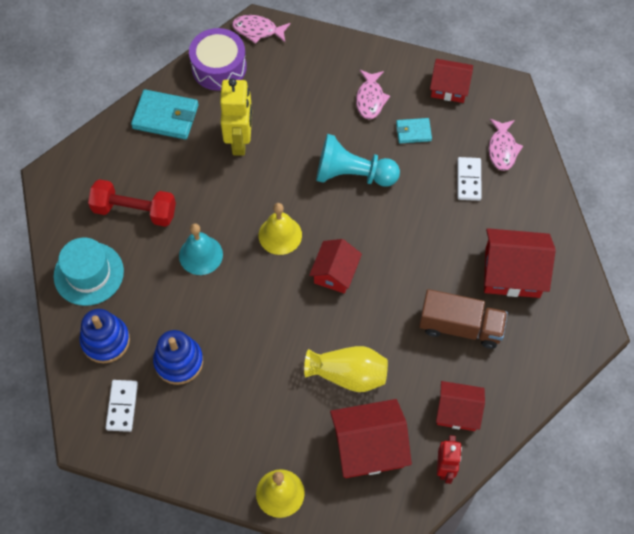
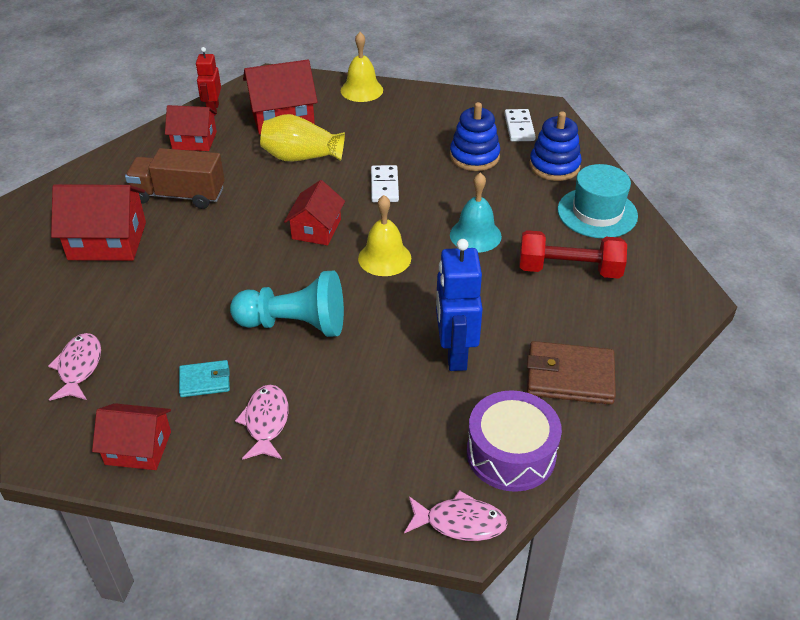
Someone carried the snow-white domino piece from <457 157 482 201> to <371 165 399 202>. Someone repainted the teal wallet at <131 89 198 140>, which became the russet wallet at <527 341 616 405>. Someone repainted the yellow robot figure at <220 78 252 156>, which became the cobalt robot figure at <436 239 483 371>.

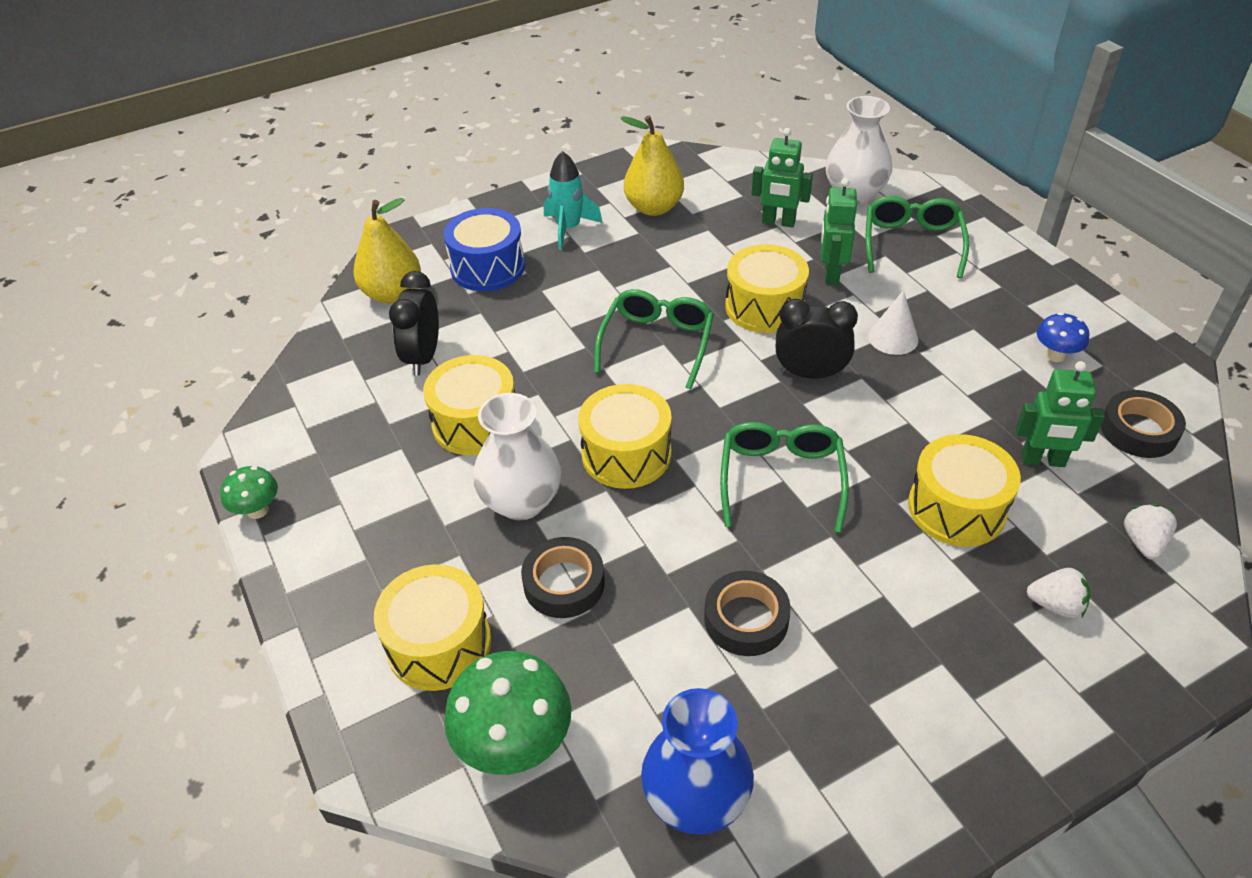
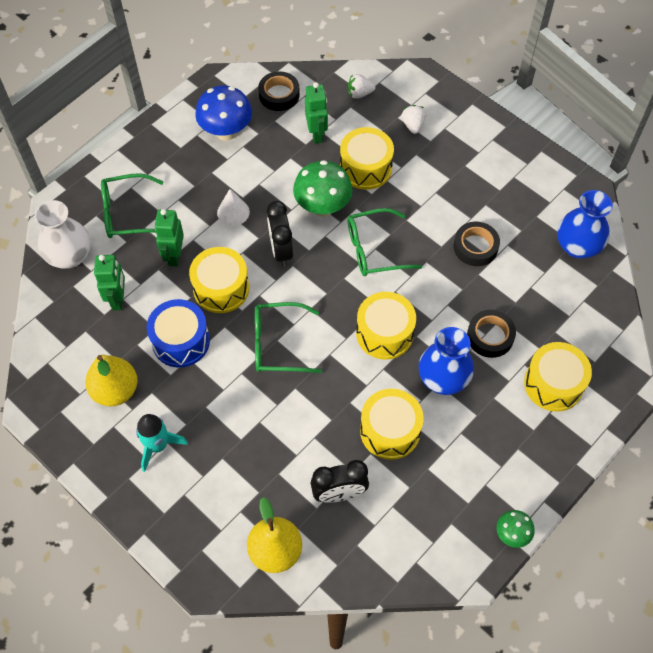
Someone carried the cobalt snare drum from <444 208 525 291> to <147 299 210 367>. Someone carried the green toadstool from <444 651 572 775> to <293 160 353 217>. Someone repainted the snow-white flower vase at <473 393 561 520>, which became the cobalt flower vase at <418 327 474 395>. Someone rotated the green robot figure at <821 178 857 285> by 105 degrees clockwise. Someone scaled the cobalt toadstool at <1037 312 1089 362> by 1.84.

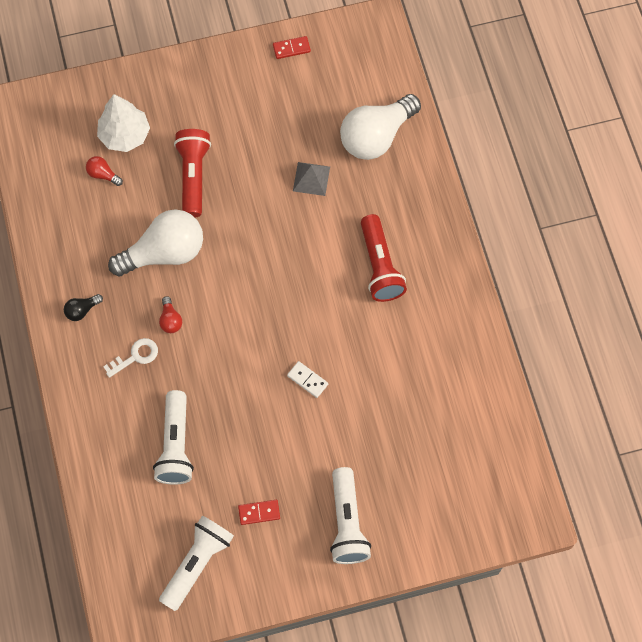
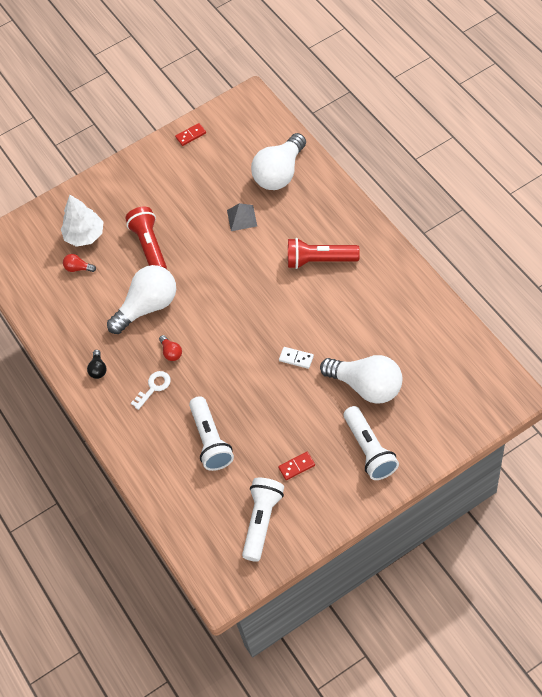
Someone put down the snow-white light bulb at <320 355 403 404>. Someone rotated the ebony light bulb at <64 294 103 321> by 45 degrees counterclockwise. Someone rotated the crimson flashlight at <361 214 407 302> by 120 degrees clockwise.

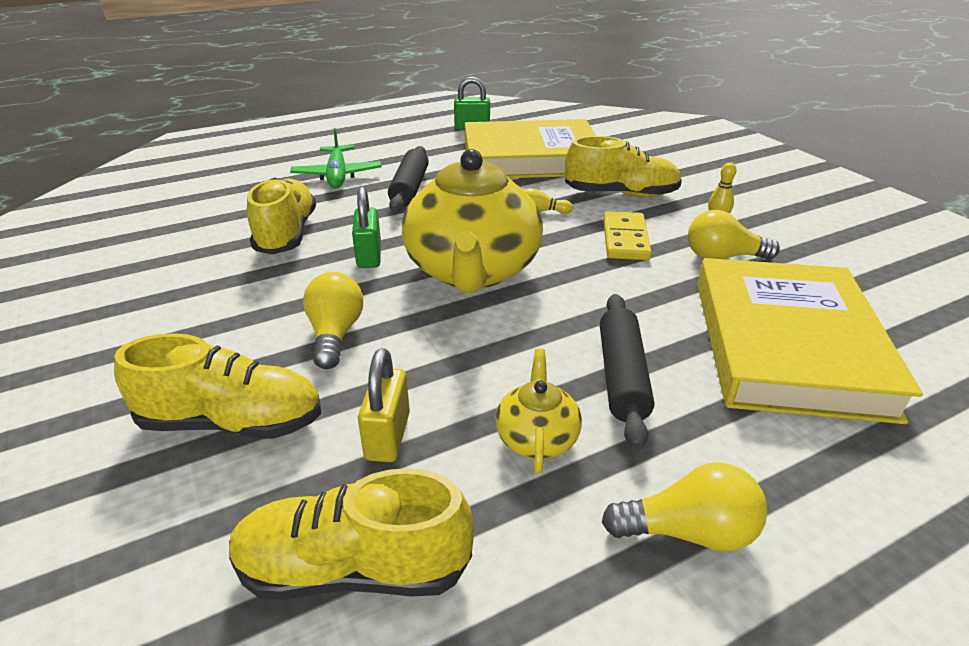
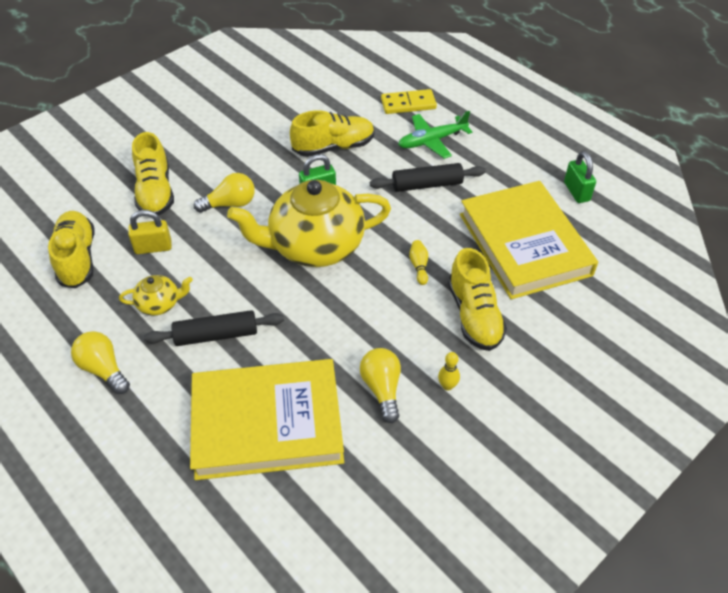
Someone carried the yellow domino piece from <603 211 652 260> to <381 89 437 114>. Someone rotated the yellow light bulb at <602 462 767 552> by 150 degrees clockwise.

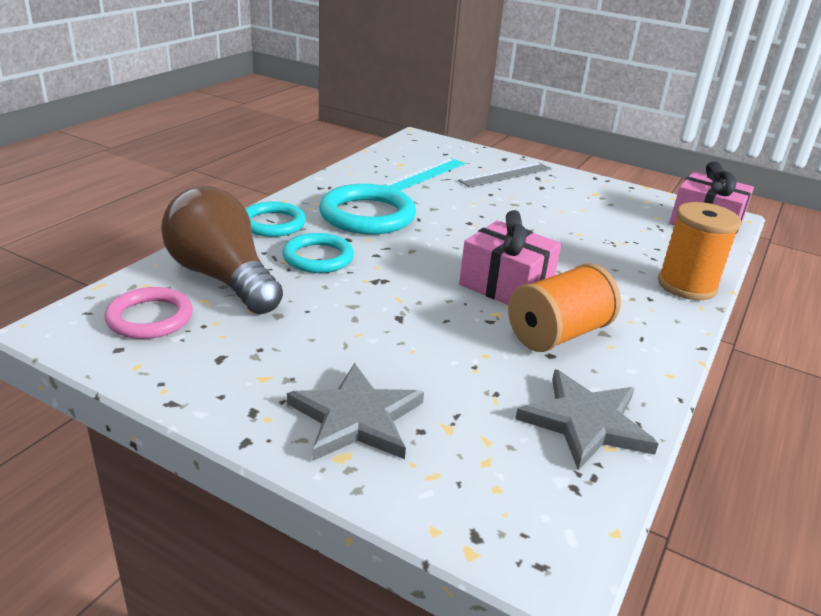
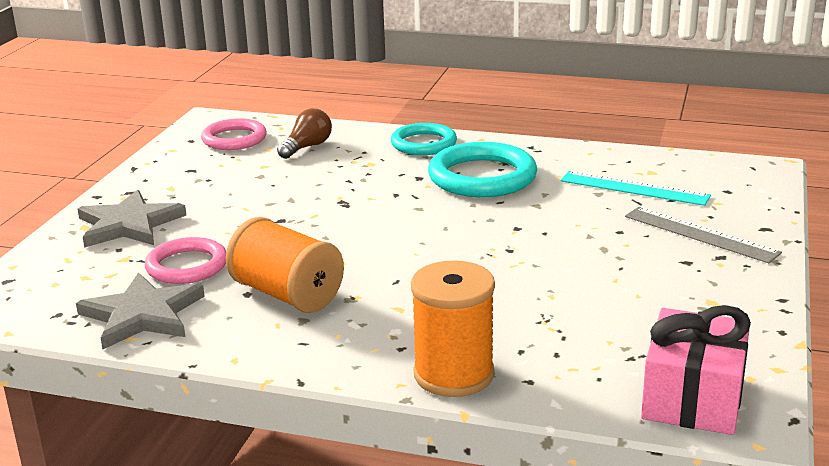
Someone took away the teal ring at <282 233 354 273>. Someone took away the rosy present at <459 210 561 305>. Someone put down the rosy ring at <145 237 226 284>. Someone scaled the russet light bulb at <161 186 283 314> by 0.49.

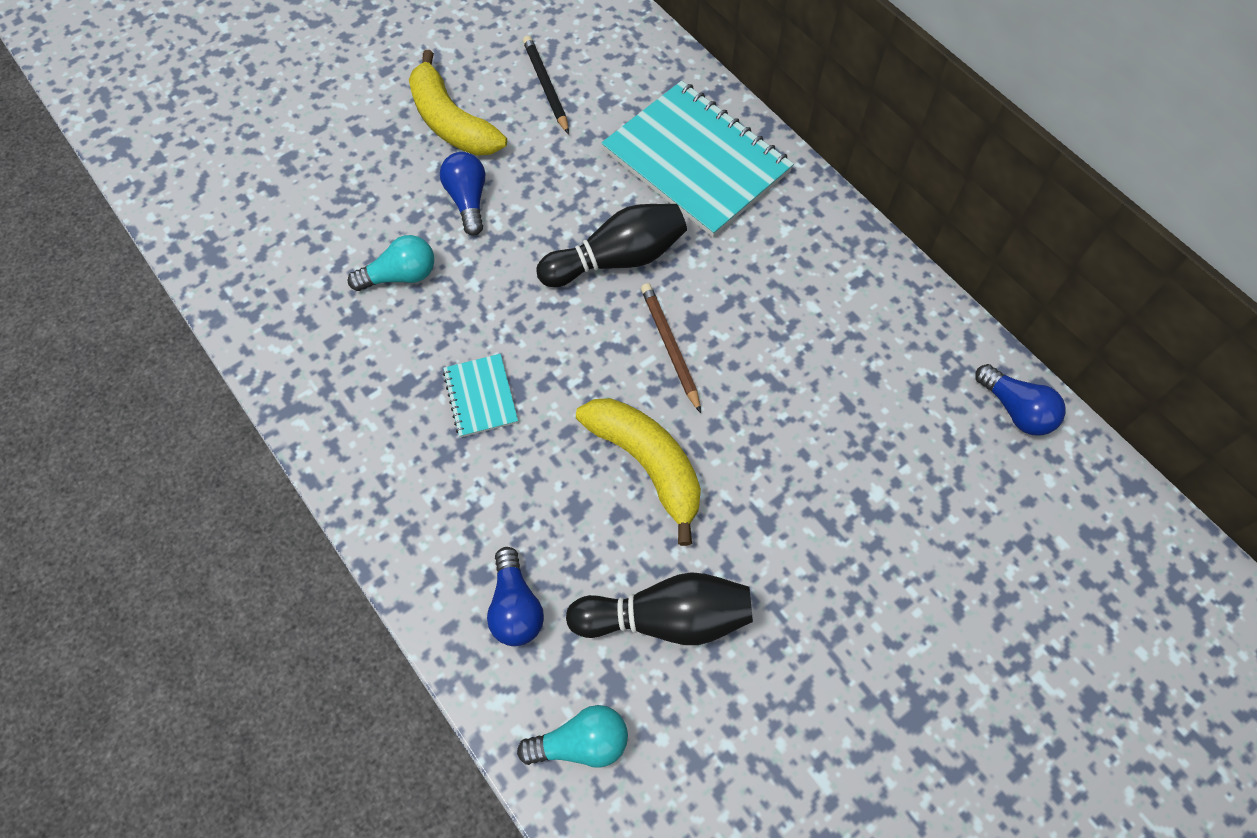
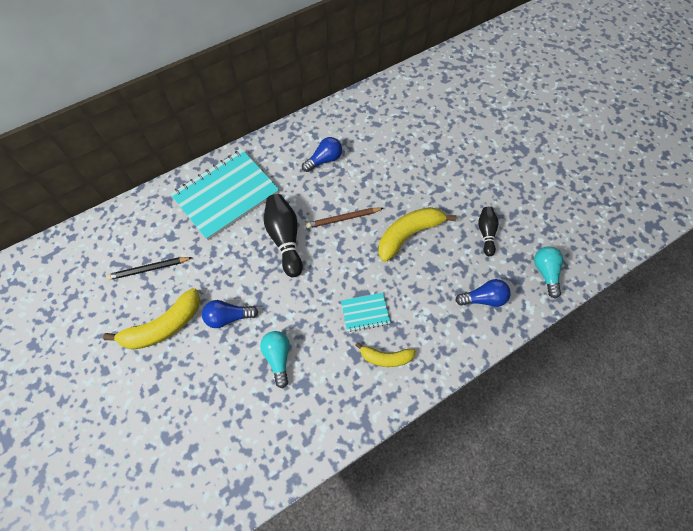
Someone put down the yellow banana at <355 342 416 367>. Someone carried the cobalt light bulb from <975 364 1066 436> to <302 137 342 172>. Someone scaled the ebony skittle at <566 572 753 645> by 0.59.

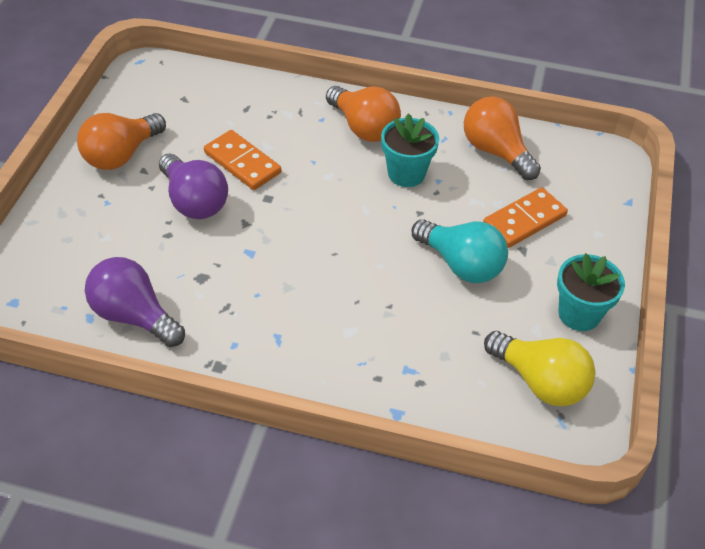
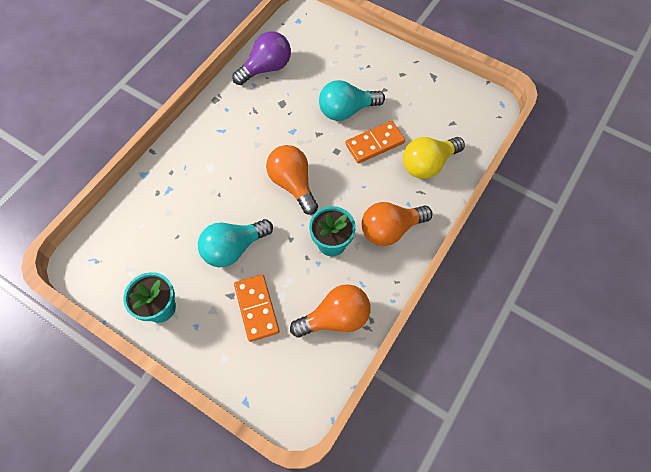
Someone carried the orange light bulb from <77 113 166 170> to <266 145 318 215>. Someone carried the yellow light bulb from <484 331 596 406> to <403 137 465 179>. Someone repainted the royal purple light bulb at <159 154 228 219>, which became the teal light bulb at <319 80 385 121>.

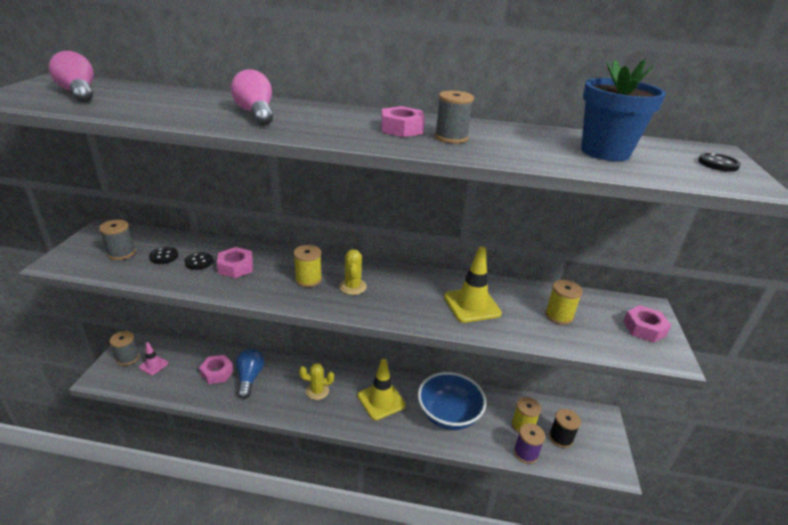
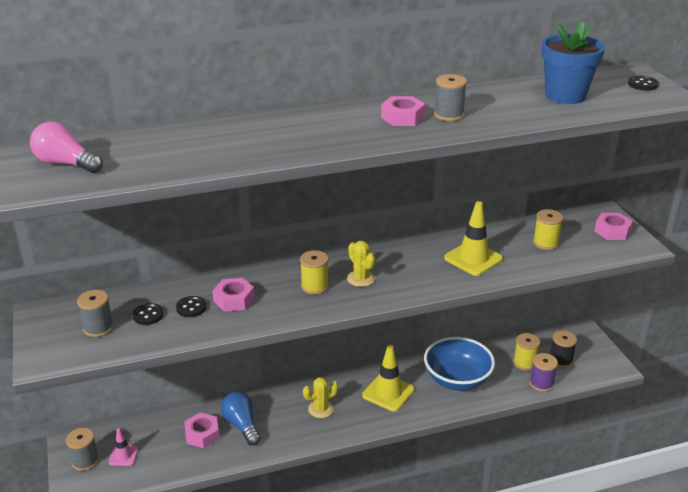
Someone took away the rosy light bulb at <231 69 273 125>.

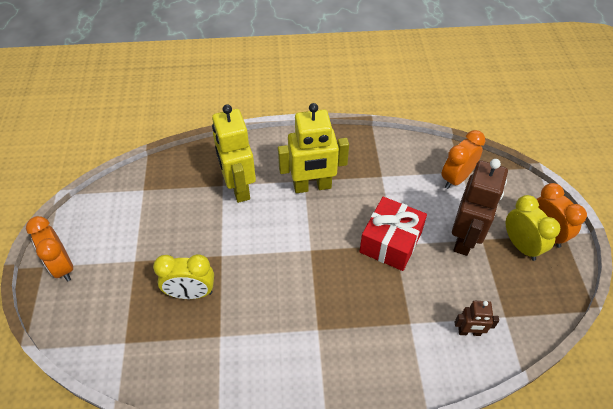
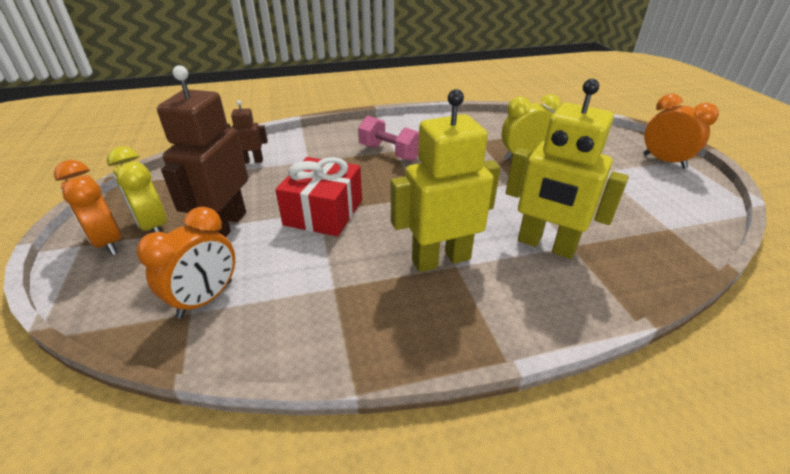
Someone put down the rosy hand weight at <358 116 419 161>. Someone rotated the yellow robot figure at <212 104 256 203> by 150 degrees clockwise.

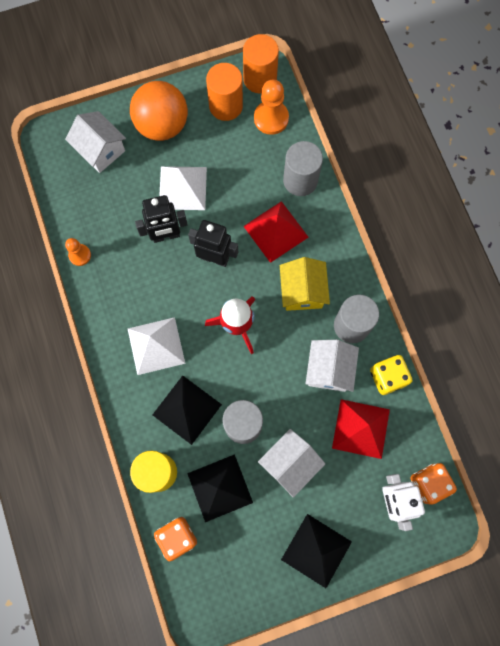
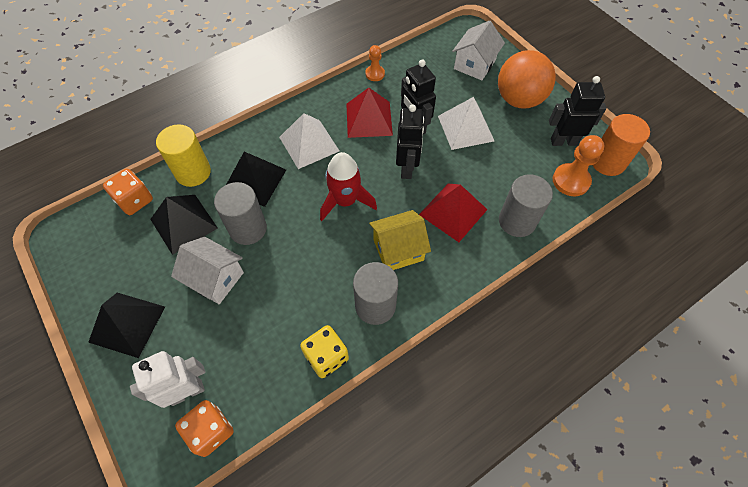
Someone took away the snow-white house at <305 340 359 392>. Someone carried the crimson pyramid shape from <332 399 390 459> to <346 88 393 138>. Someone swapped the orange solid cylinder at <206 63 243 121> for the ebony robot figure at <549 76 606 146>.

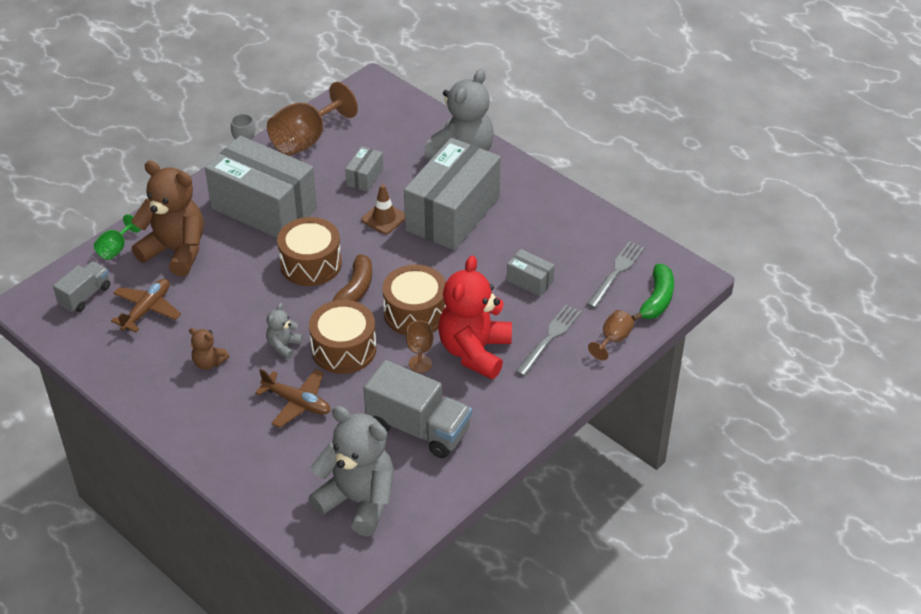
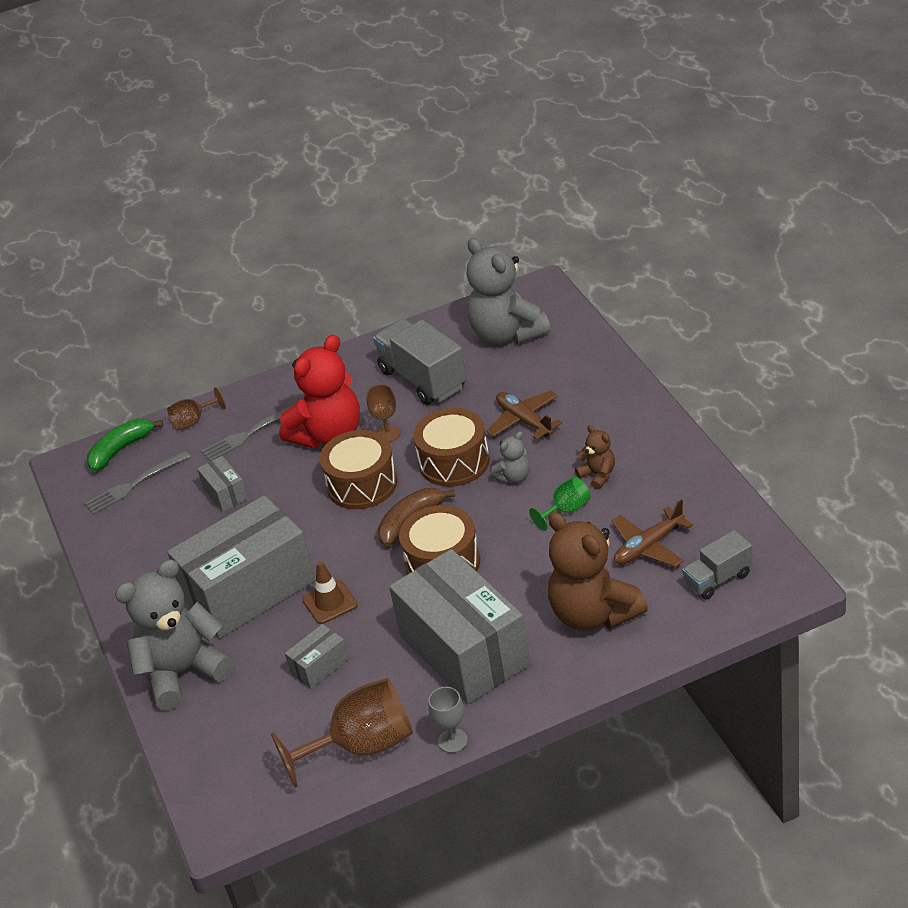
Someone carried the green goblet from <94 214 141 260> to <529 477 591 531>.

